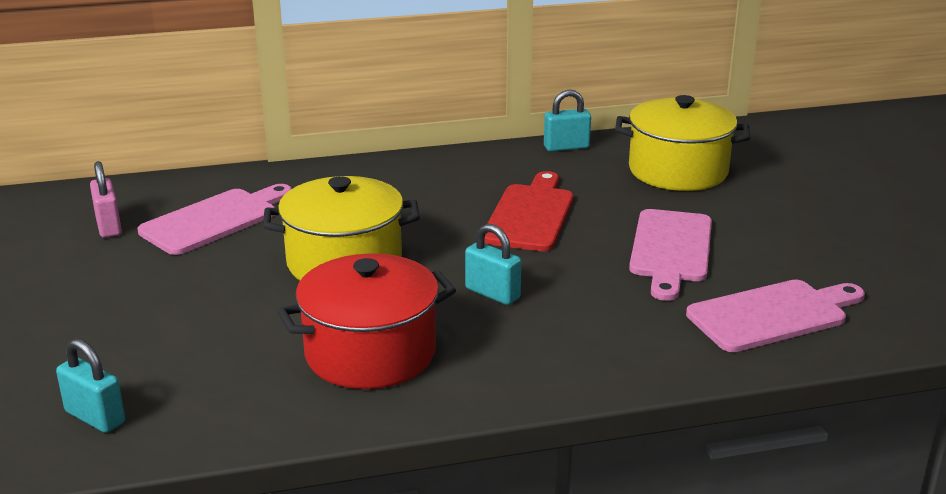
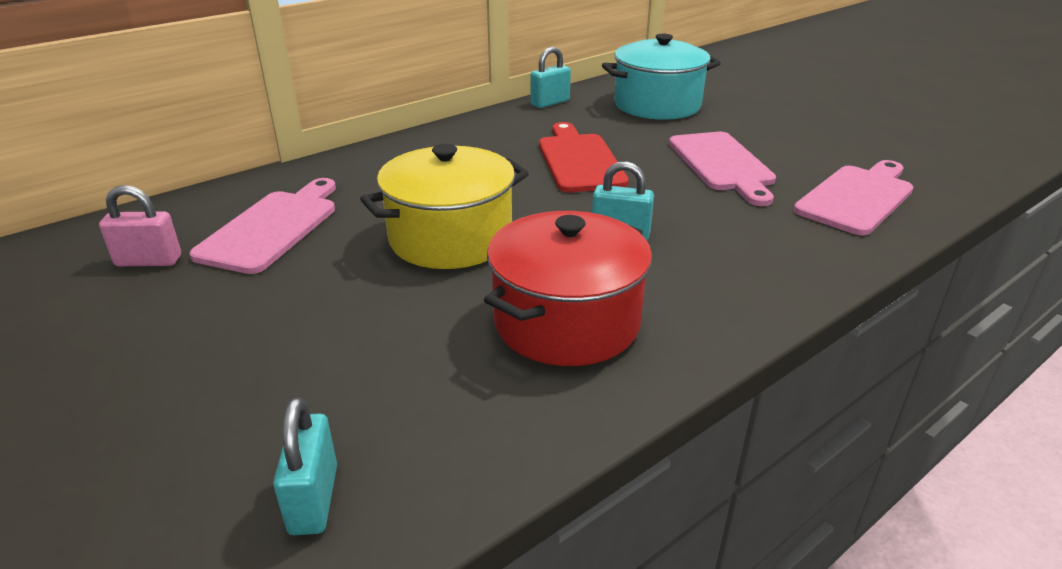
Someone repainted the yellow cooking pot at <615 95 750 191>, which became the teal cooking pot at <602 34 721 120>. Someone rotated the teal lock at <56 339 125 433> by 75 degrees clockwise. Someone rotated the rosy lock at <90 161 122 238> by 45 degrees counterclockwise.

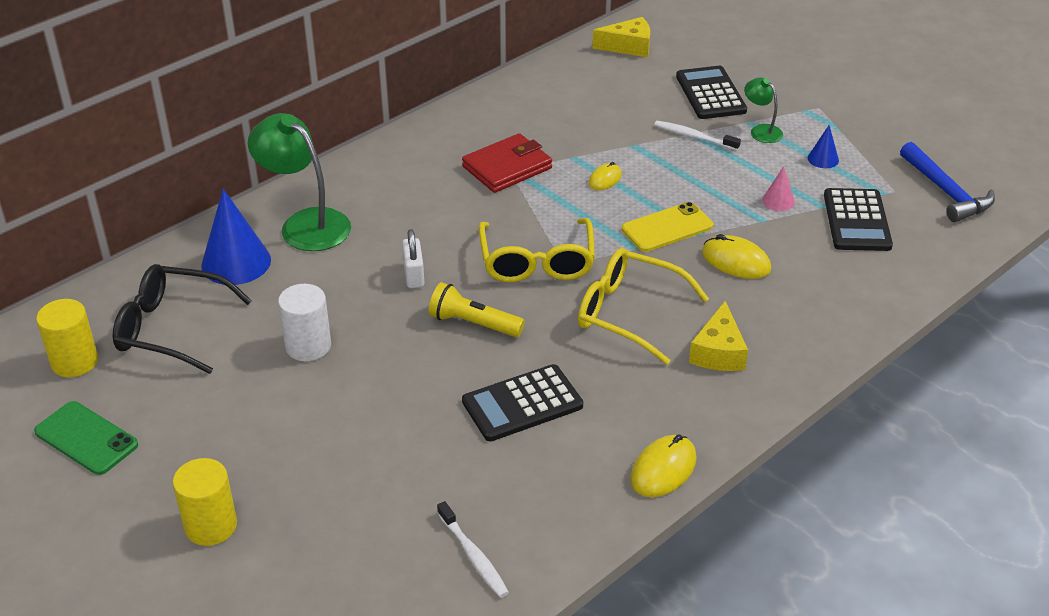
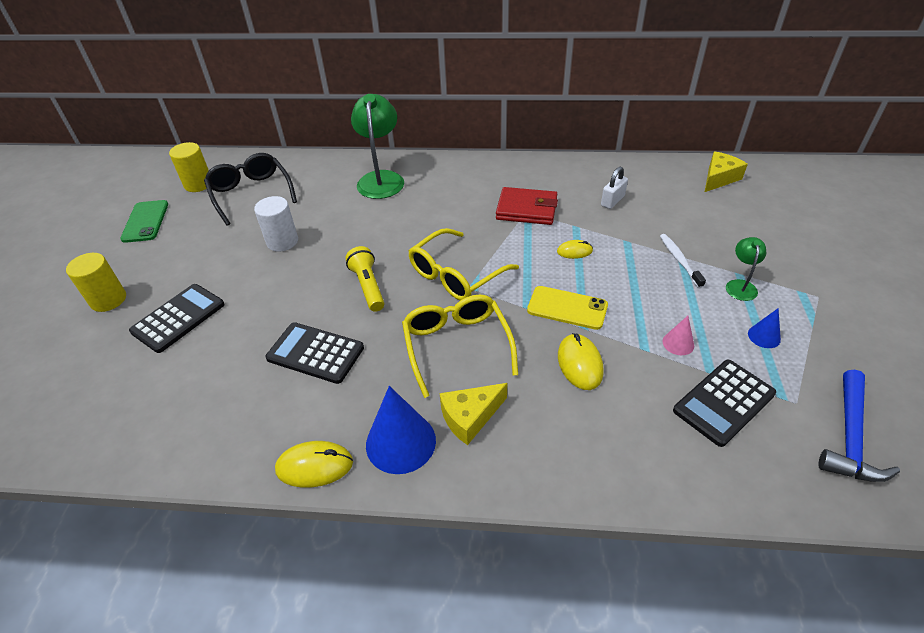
Someone took away the snow-white toothbrush at <437 501 509 598>. Someone carried the cobalt cone shape from <201 189 271 285> to <366 386 436 474>. Someone carried the snow-white lock from <402 229 424 288> to <601 167 628 209>. Someone carried the ebony calculator from <676 66 747 119> to <129 284 225 353>. Someone rotated the yellow piece of cheese at <593 17 650 57> by 90 degrees counterclockwise.

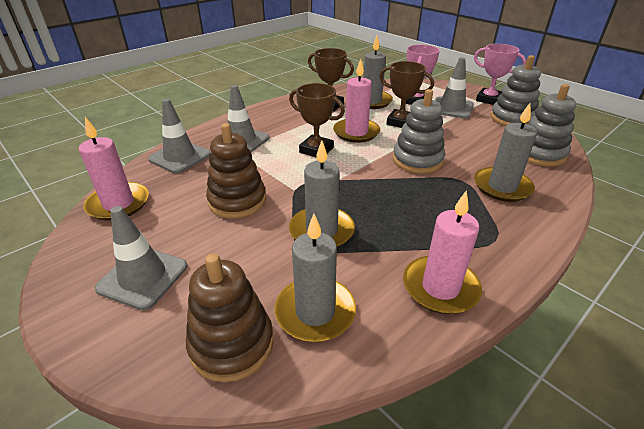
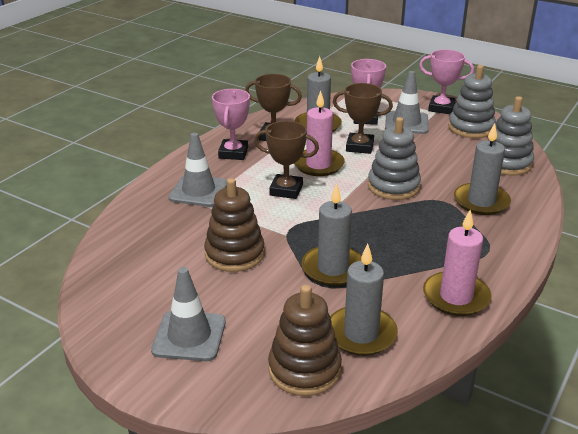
Someone took away the rosy pillar candle at <79 117 149 221>. Someone took away the grey traffic cone at <148 99 211 173>. Someone put down the rosy prize cup at <212 89 250 160>.

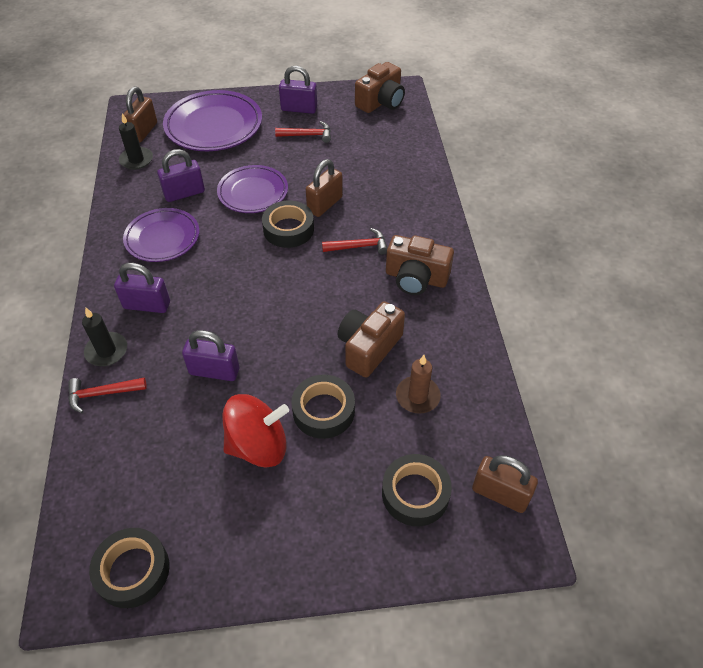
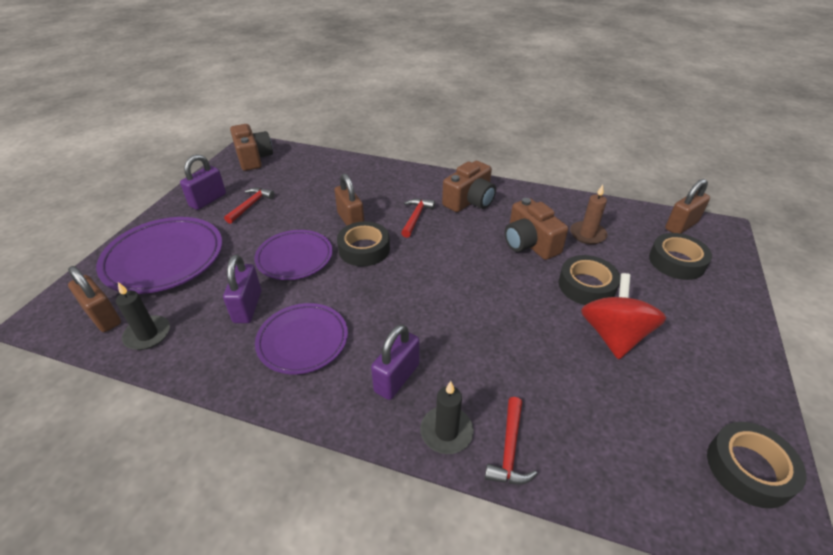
Someone took away the royal purple lock at <182 330 239 381>.

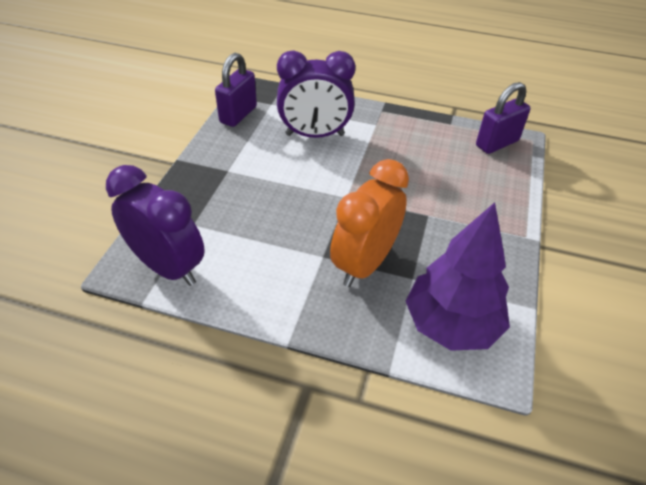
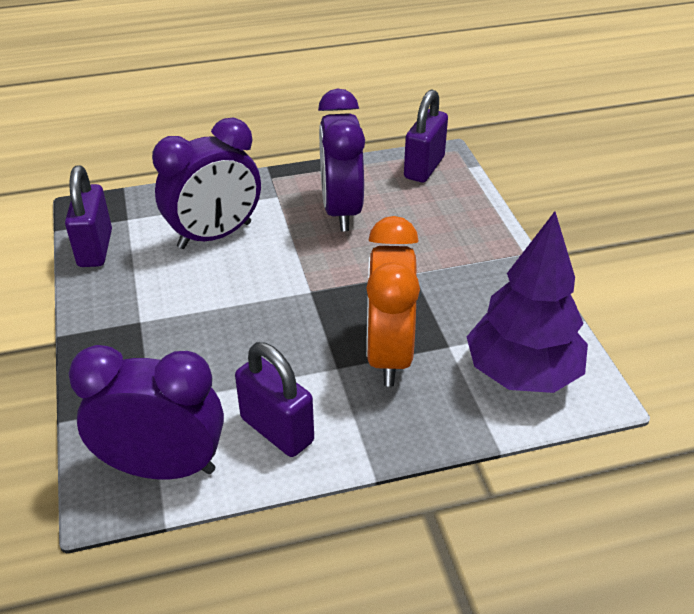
Someone put down the royal purple lock at <235 342 314 457>. Someone put down the royal purple clock at <318 88 365 231>.

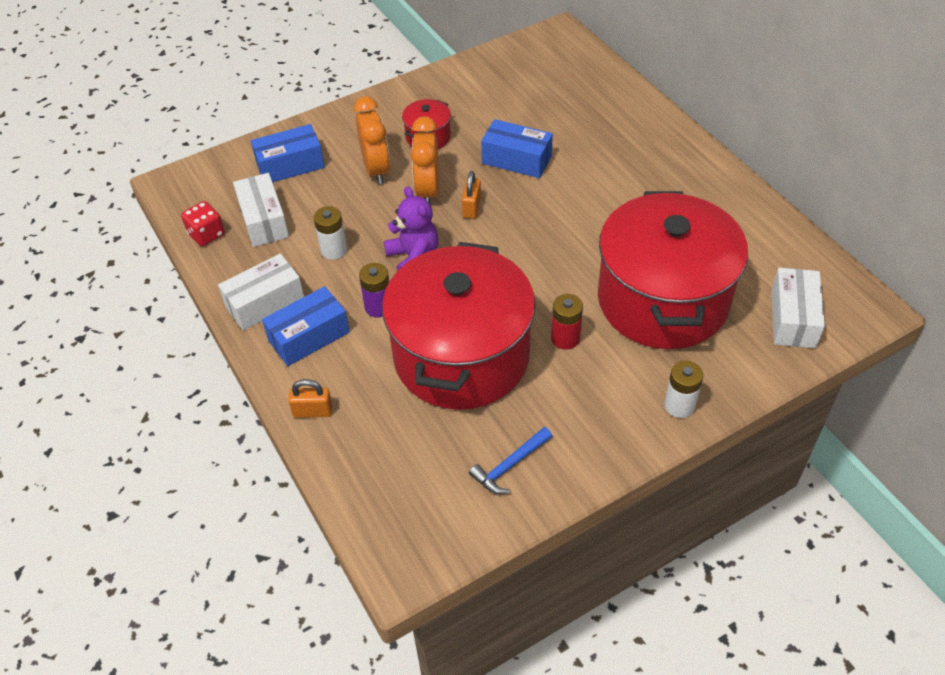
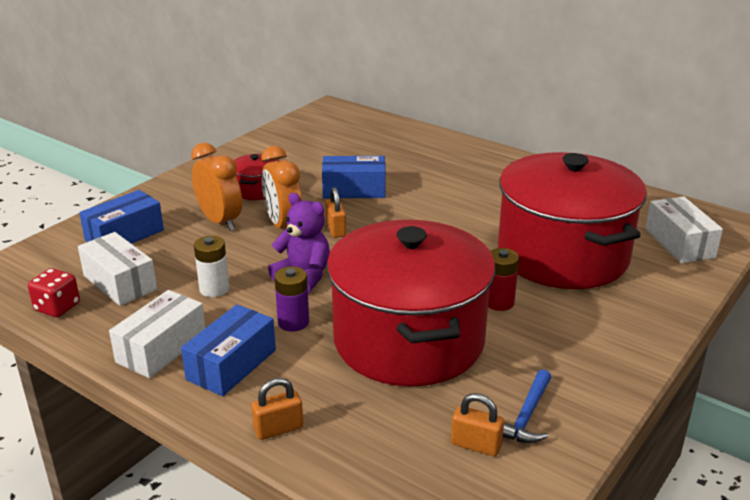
Someone took away the snow-white AA battery at <664 361 703 418>. Someone put down the orange lock at <451 393 504 456>.

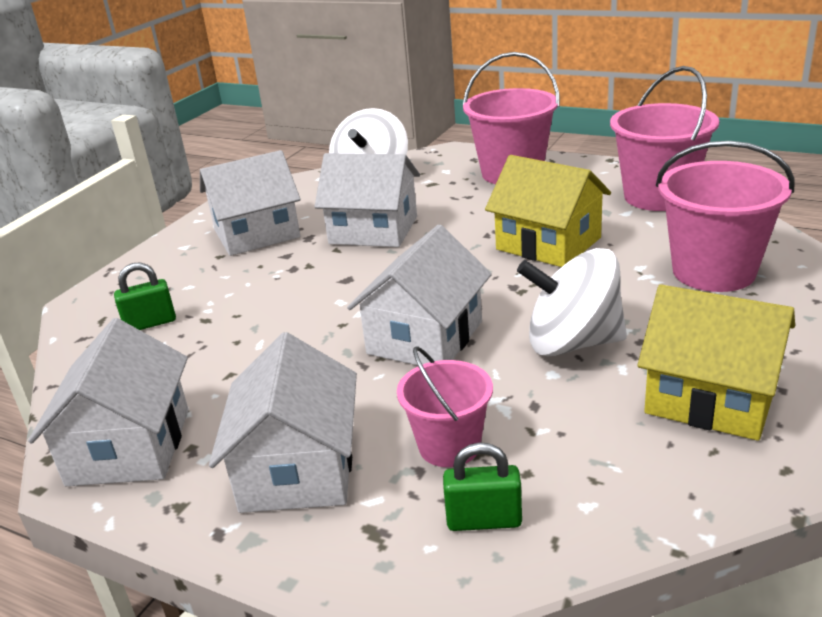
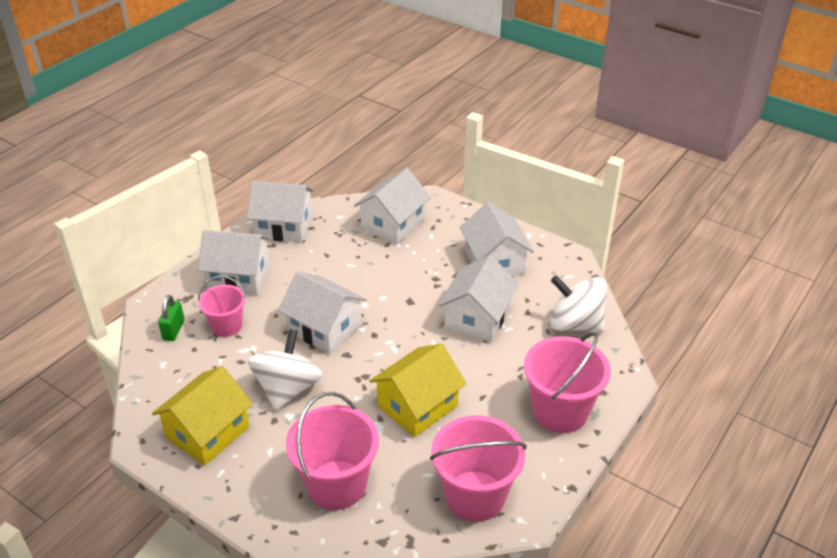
Someone swapped the green lock at <114 263 176 330> for the snow-white house at <354 168 431 244>.

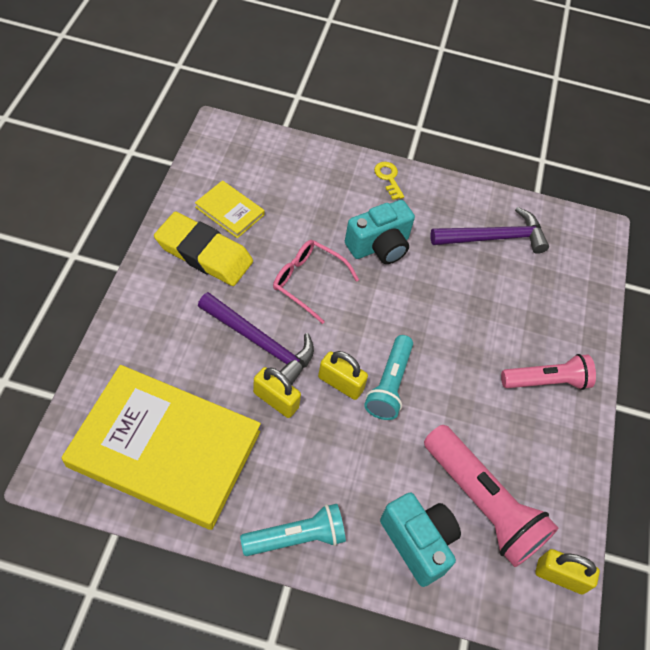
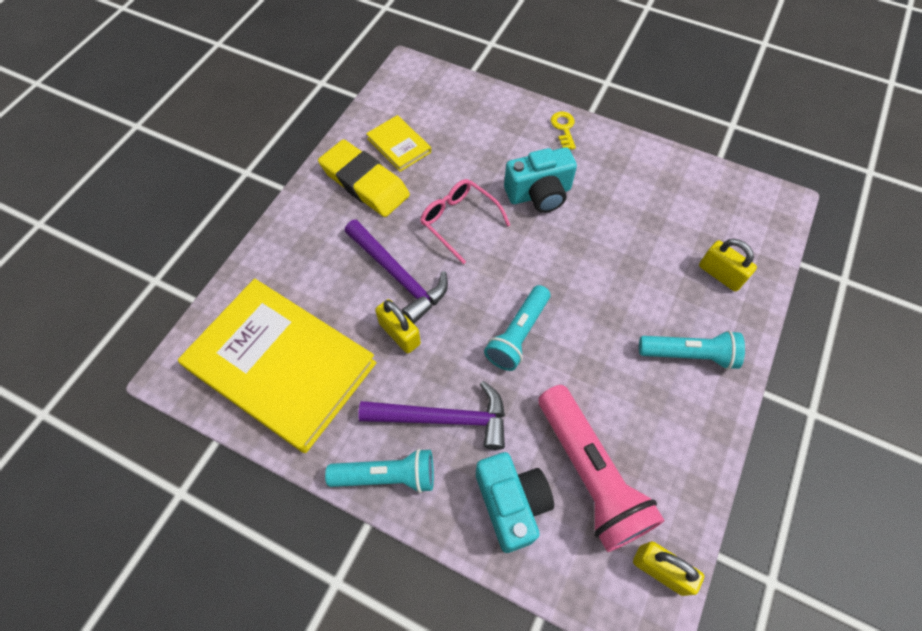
Someone carried the yellow lock from <318 351 368 400> to <699 239 757 292>. Someone carried the royal purple claw hammer from <430 207 549 254> to <358 381 505 450>. Someone repainted the rosy flashlight at <501 354 596 390>, which became the teal flashlight at <639 330 745 370>.

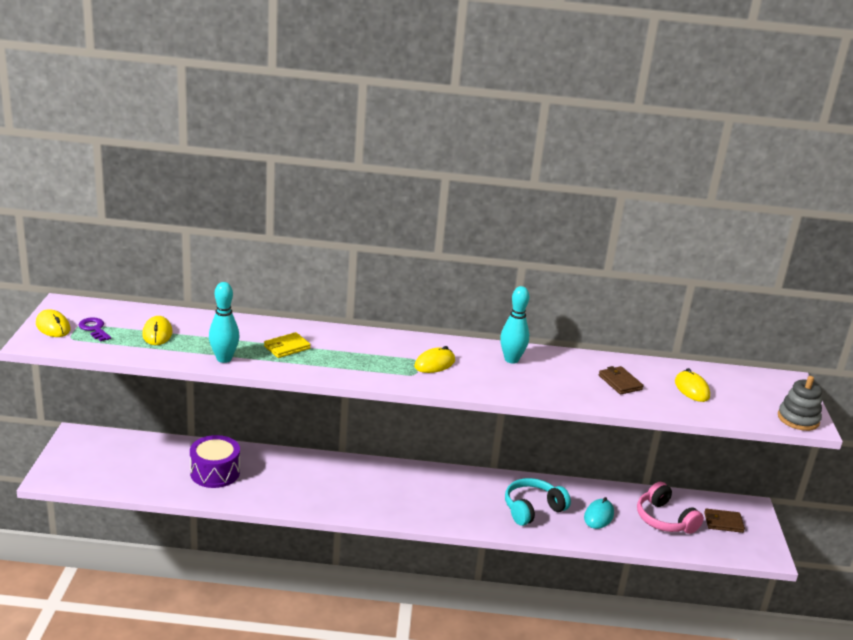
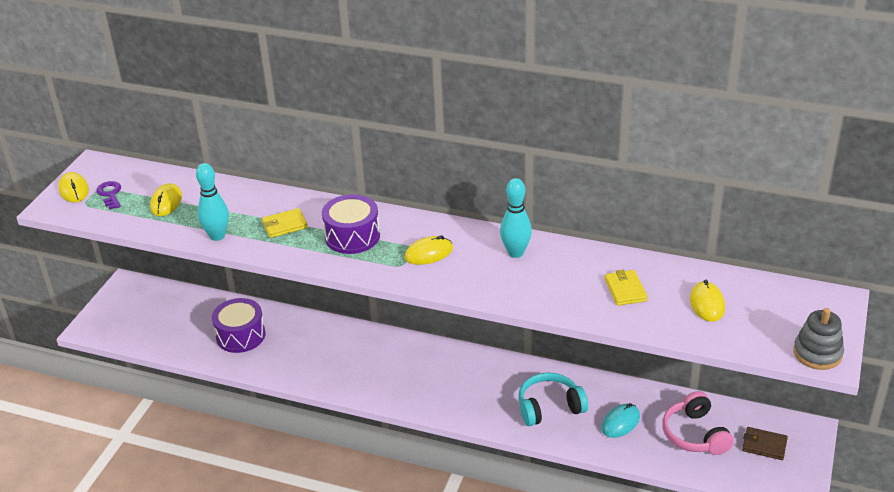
Someone put down the royal purple snare drum at <322 194 380 254>. Someone repainted the russet wallet at <599 366 644 395>, which became the yellow wallet at <605 269 647 306>.

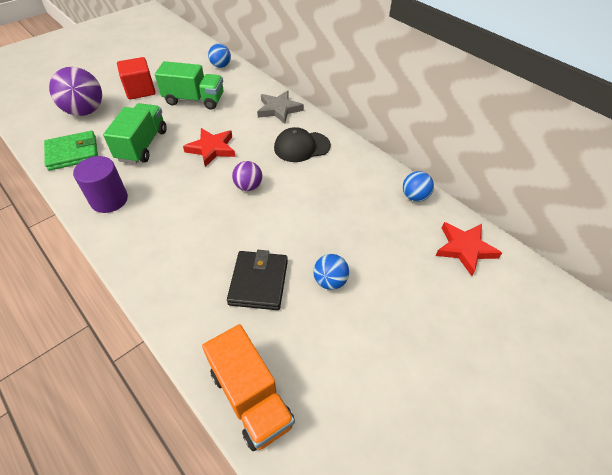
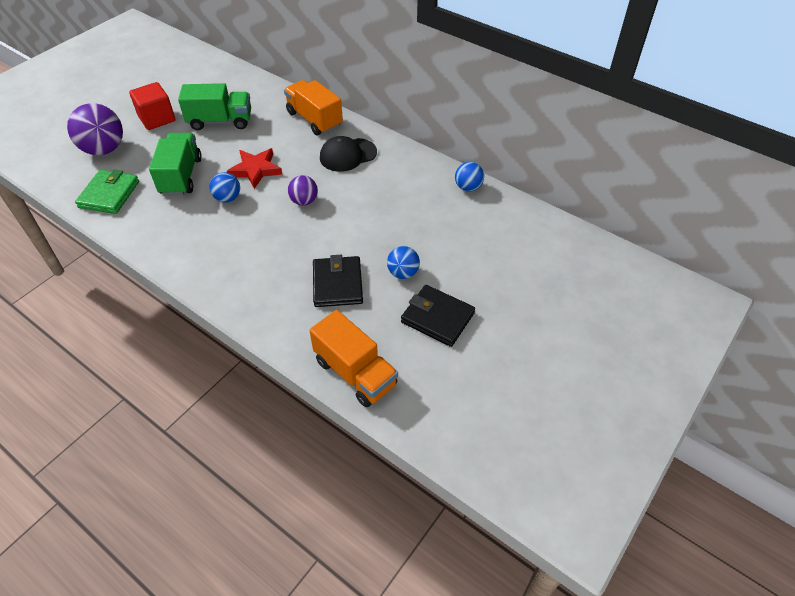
Someone took away the royal purple solid cylinder at <73 156 128 213>. Someone took away the crimson five-pointed star at <436 222 502 276>. Someone put down the ebony wallet at <401 285 475 347>. Someone carried the cobalt play ball from <208 44 231 68> to <209 172 240 202>. Someone swapped the grey five-pointed star at <257 90 304 124> for the orange lorry at <284 80 343 135>. Someone rotated the green wallet at <44 131 98 171> by 45 degrees counterclockwise.

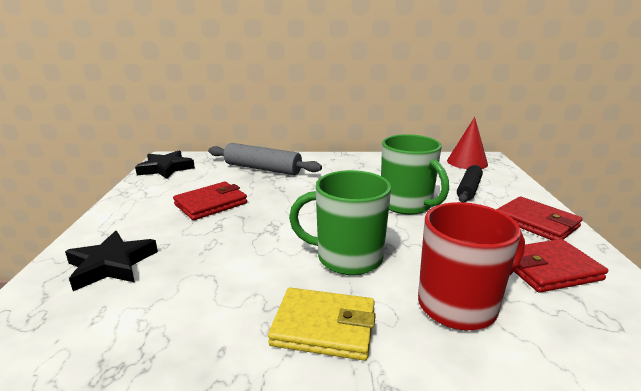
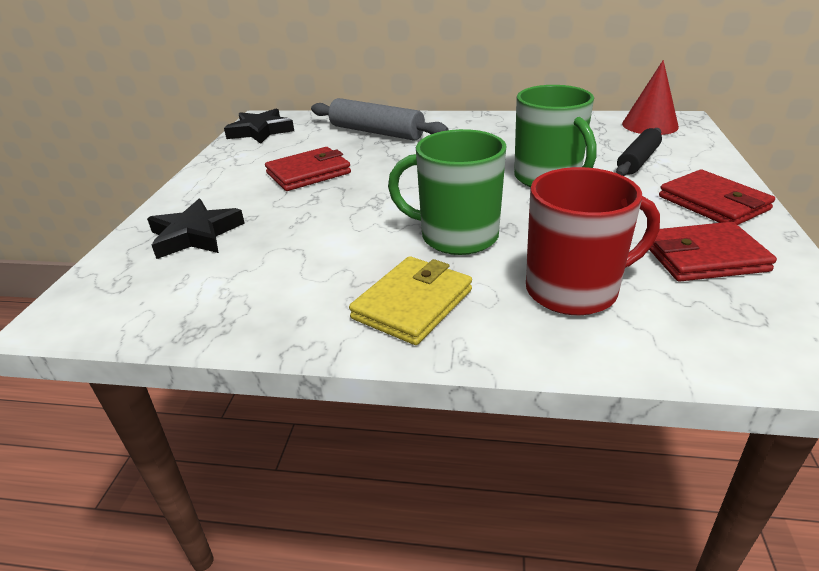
Someone rotated the yellow wallet at <268 288 376 361> by 75 degrees counterclockwise.

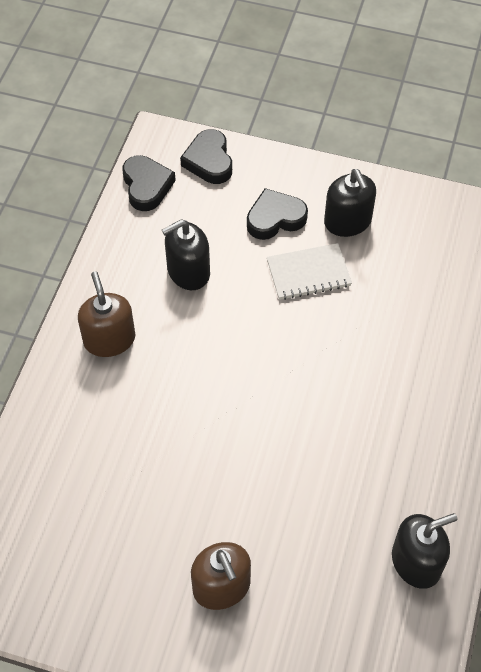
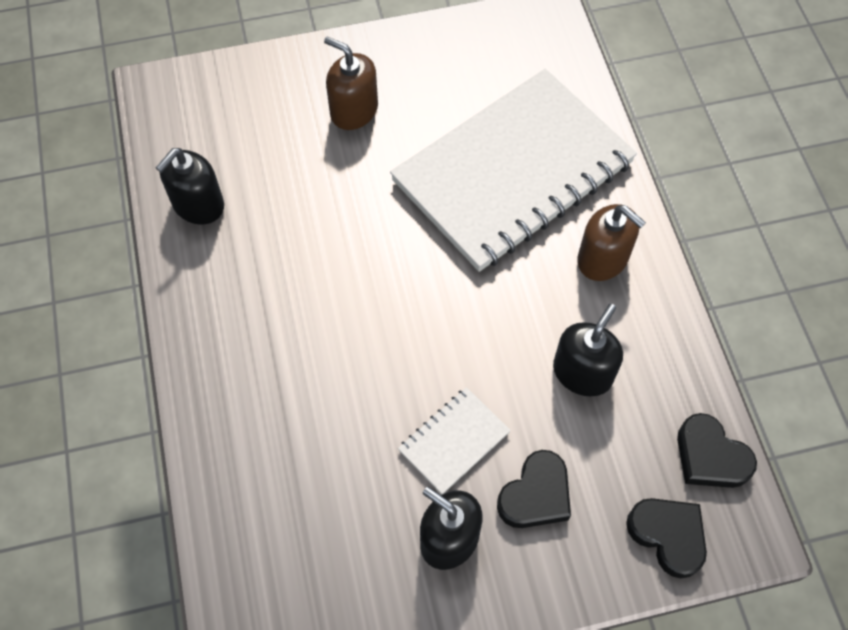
Someone put down the snow-white notebook at <390 69 637 272>.

